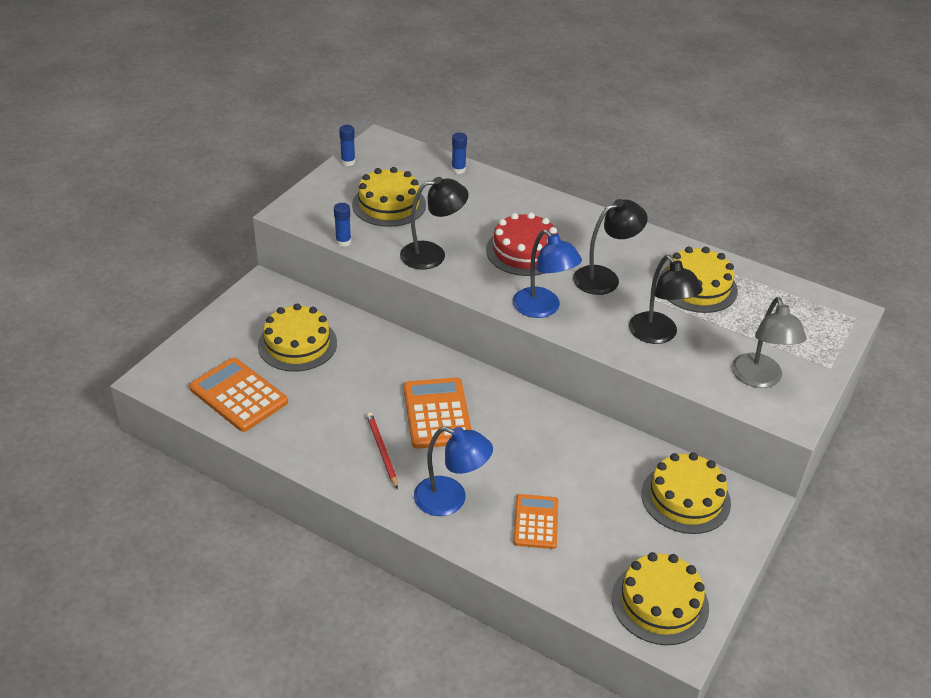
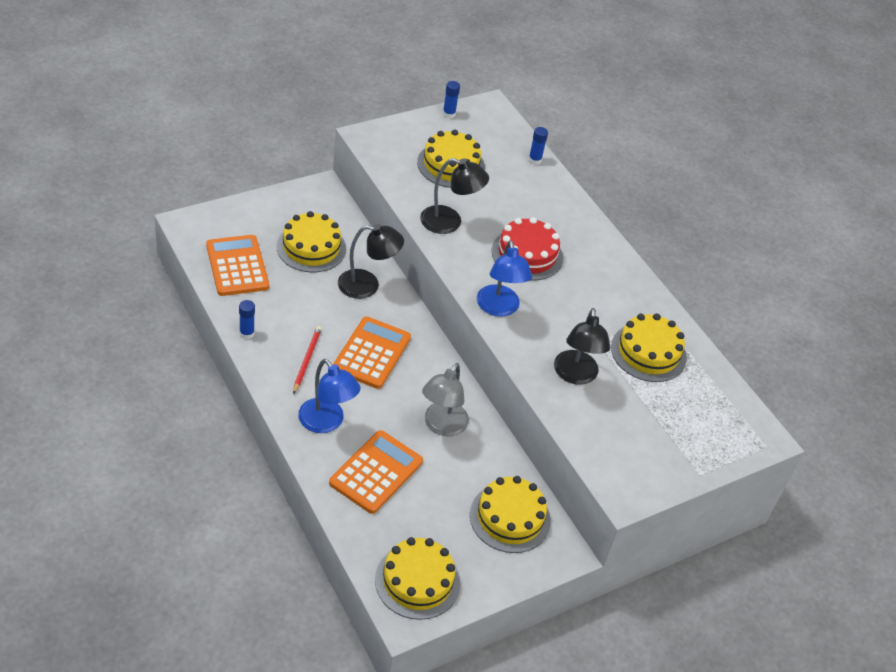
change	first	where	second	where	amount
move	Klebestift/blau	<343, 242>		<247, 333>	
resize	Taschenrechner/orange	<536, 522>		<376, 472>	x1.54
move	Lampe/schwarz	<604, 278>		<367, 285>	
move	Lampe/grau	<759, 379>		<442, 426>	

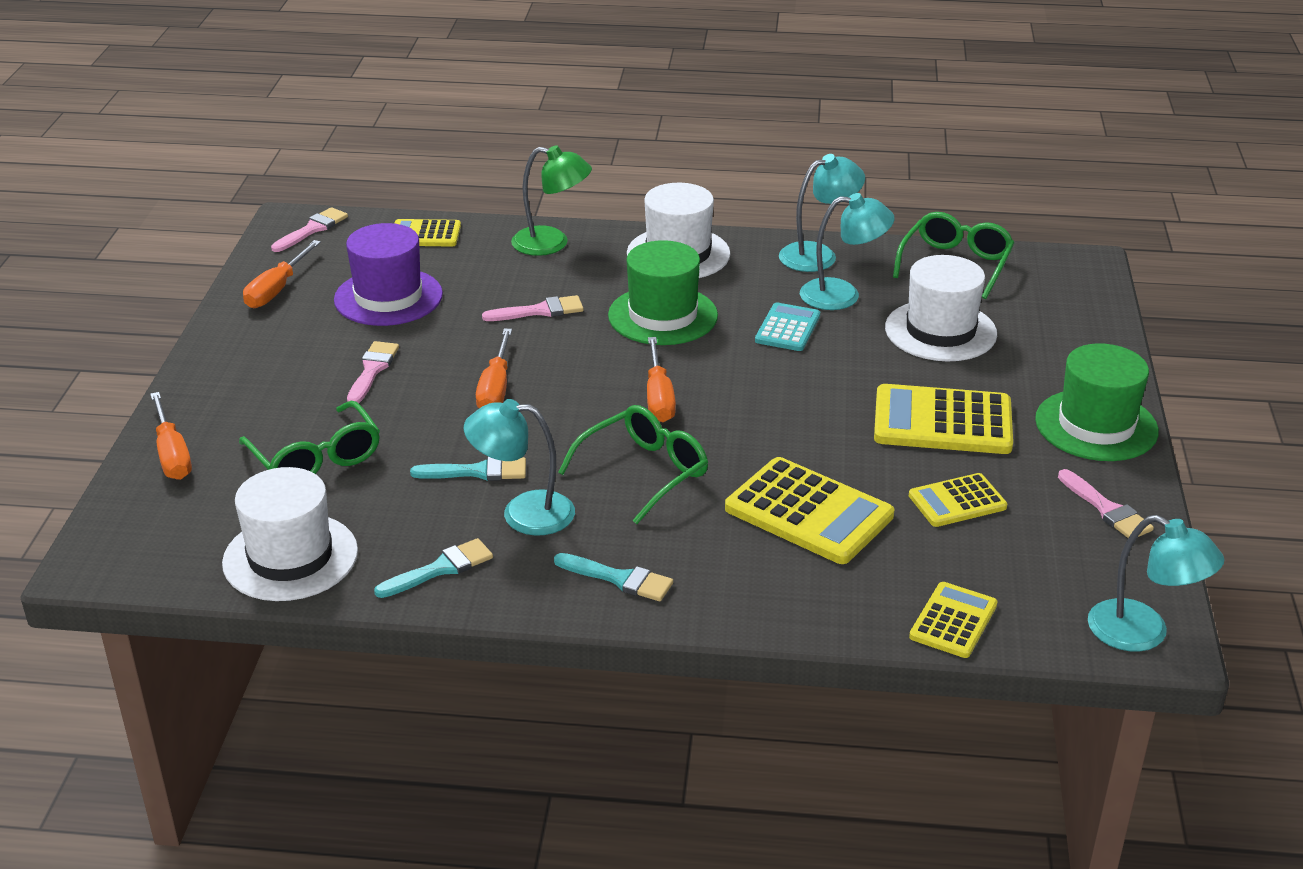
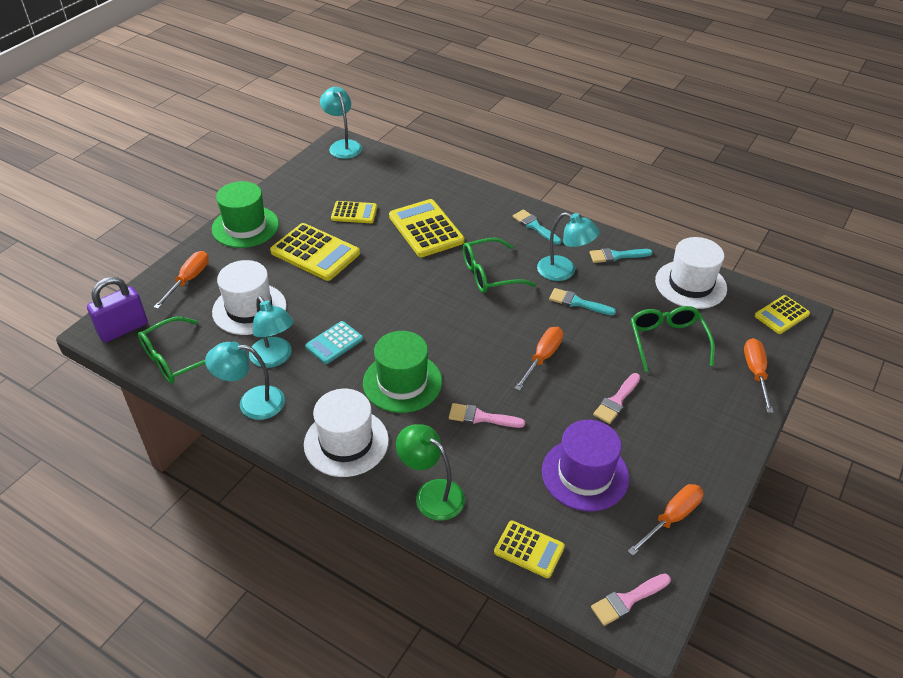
change	first	where	second	where	amount
move	Schraubenzieher/orange	<659, 397>		<188, 280>	
rotate	Lampe/türkis	<842, 295>		<274, 358>	150 degrees counterclockwise
move	Taschenrechner/gelb	<953, 621>		<781, 315>	
delete	Pinsel/rosa	<1106, 509>			
insert			Vorhängeschloss/lila	<123, 329>	

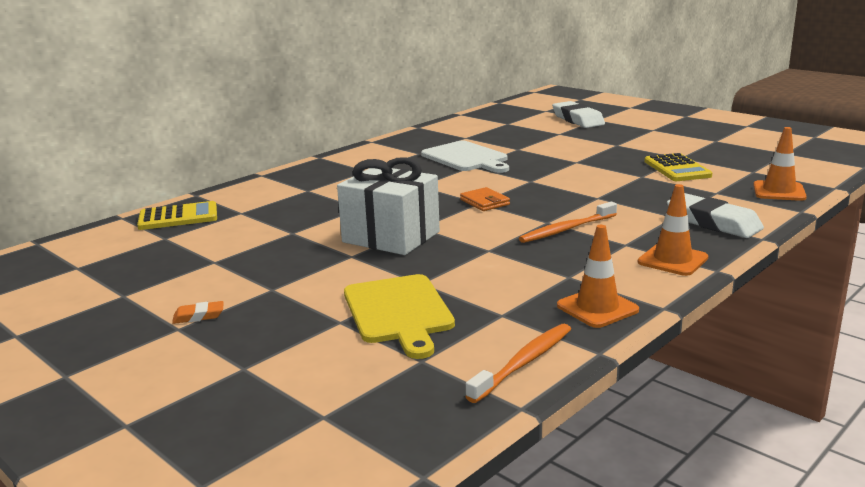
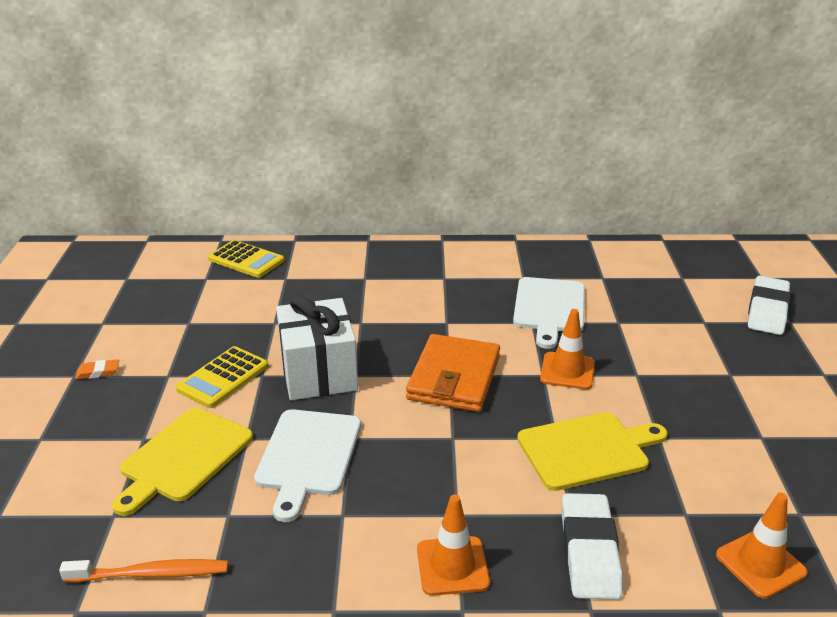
change	first	where	second	where	amount
rotate	Radiergummi/orange	<199, 316>		<98, 372>	45 degrees counterclockwise
resize	Geldbörse/orange	<484, 202>		<454, 378>	x2.03
delete	Zahnbürste/orange	<567, 229>			
move	Leitkegel/orange	<597, 308>		<567, 371>	
move	Taschenrechner/gelb	<677, 169>		<223, 378>	
insert			Schneidebrett/weiß	<308, 456>	
insert			Schneidebrett/gelb	<587, 450>	

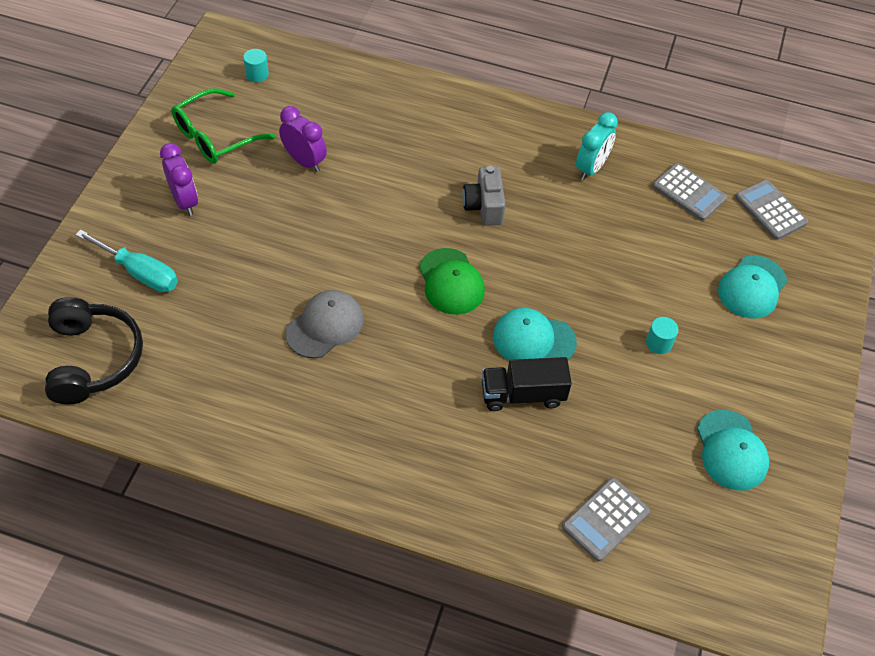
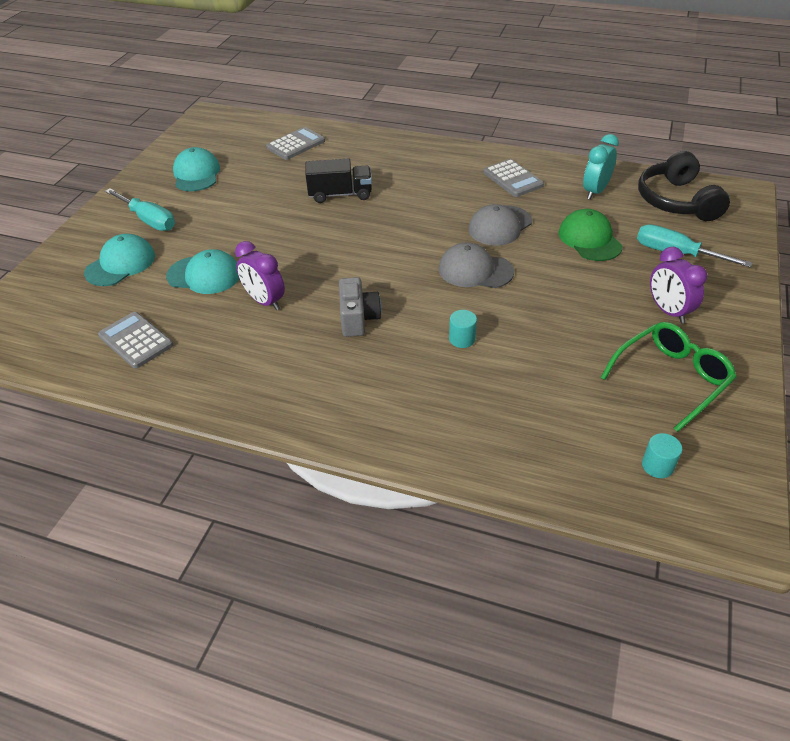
change	first	where	second	where	amount
move	Wecker/lila	<304, 161>		<265, 301>	
move	Kappe/grün	<451, 282>		<589, 239>	
move	Kappe/türkis	<533, 339>		<204, 275>	
move	Wecker/türkis	<591, 168>		<595, 191>	
move	Vollzylinder/türkis	<659, 343>		<462, 339>	
move	Taschenrechner/grau	<770, 210>		<513, 179>	
insert			Schraubenzieher/türkis	<149, 220>	
insert			Kappe/grau	<475, 270>	

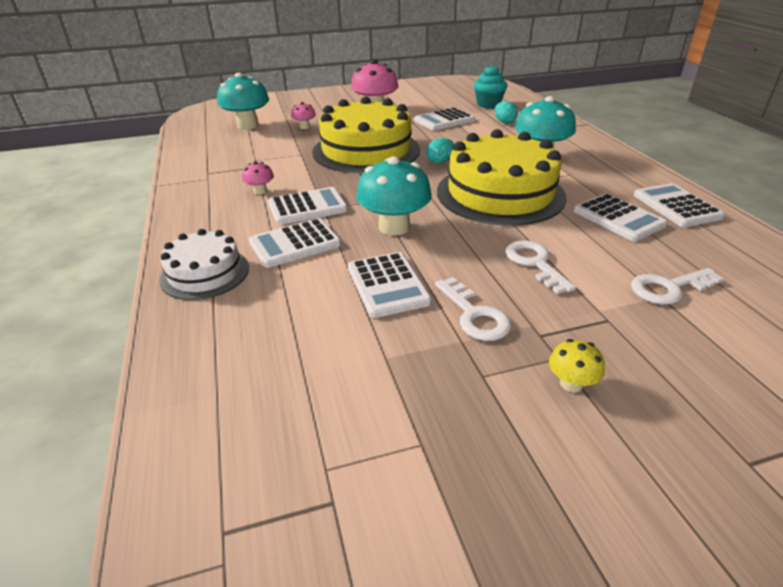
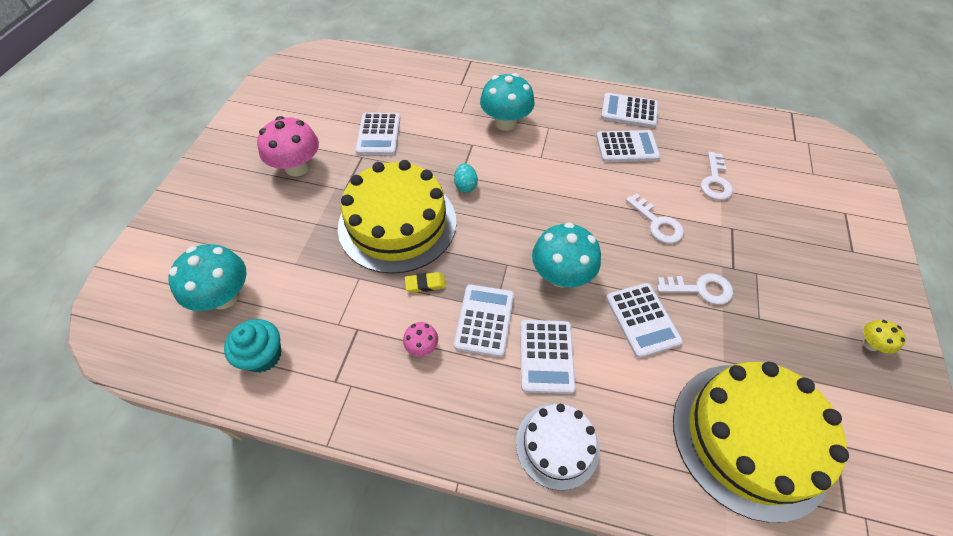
change	first	where	second	where	amount
delete	Pilz/rosa	<304, 127>			
rotate	Taschenrechner/weiß	<387, 285>		<642, 320>	60 degrees clockwise
move	Kuchen/gelb	<500, 193>		<750, 437>	
move	Muffin/türkis	<488, 104>		<263, 355>	
delete	Ei/türkis	<504, 122>			
rotate	Schlüssel/weiß	<534, 263>		<657, 223>	135 degrees counterclockwise
move	Pilz/gelb	<571, 383>		<870, 344>	
insert			Radiergummi/gelb	<425, 284>	

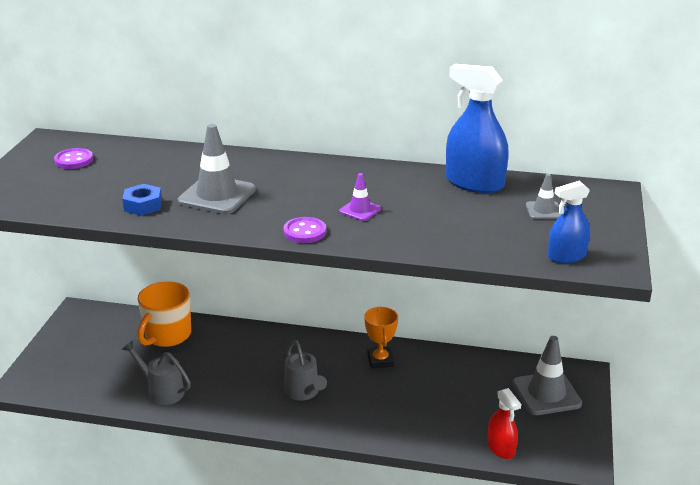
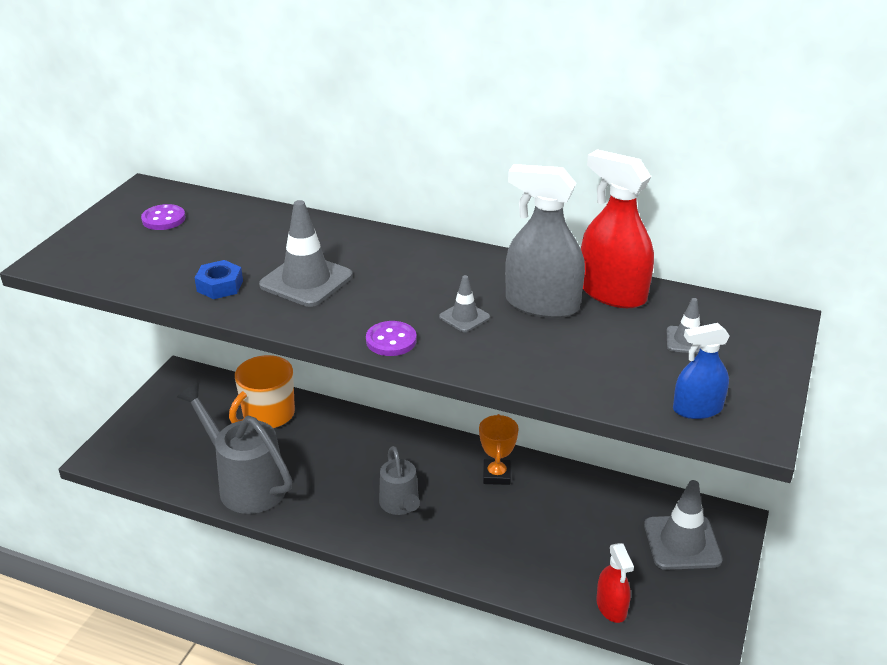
change	first	where	second	where	amount
resize	Gießkanne/grau	<162, 391>		<245, 483>	x1.69
recolor	Leitkegel/lila	<360, 210>	Leitkegel/grau	<464, 317>	
recolor	Sprühflasche/blau	<474, 183>	Sprühflasche/rot	<612, 293>	
insert			Sprühflasche/grau	<542, 304>	

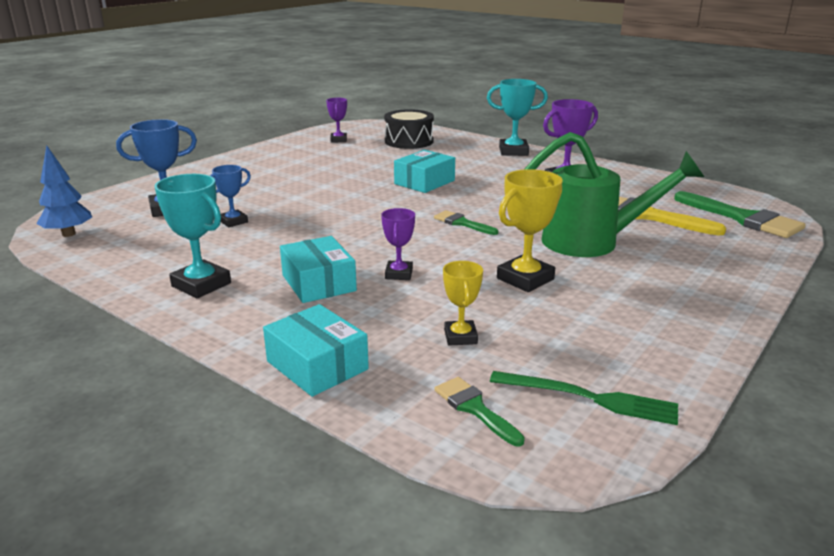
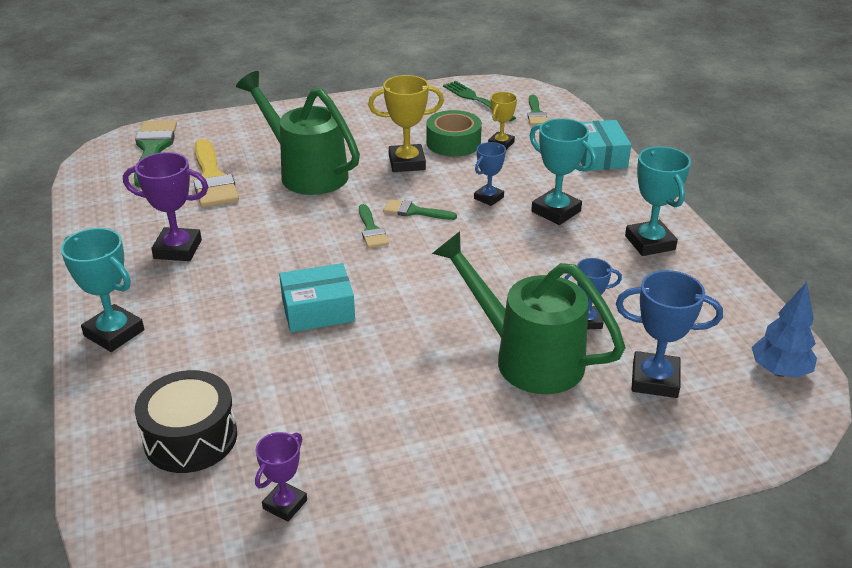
change	first	where	second	where	amount
replace	Schachtel/türkis	<318, 283>	Pokal/türkis	<556, 211>	
recolor	Pokal/lila	<399, 274>	Pokal/blau	<488, 198>	
insert			Pinsel/grün	<414, 211>	
insert			Klebeband/grün	<453, 143>	
insert			Gießkanne/grün	<528, 357>	

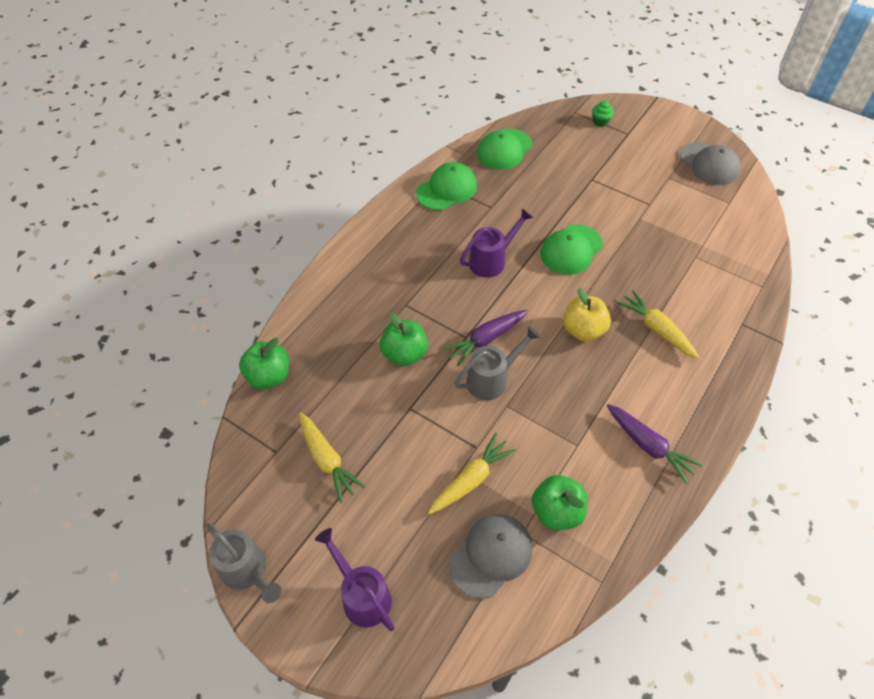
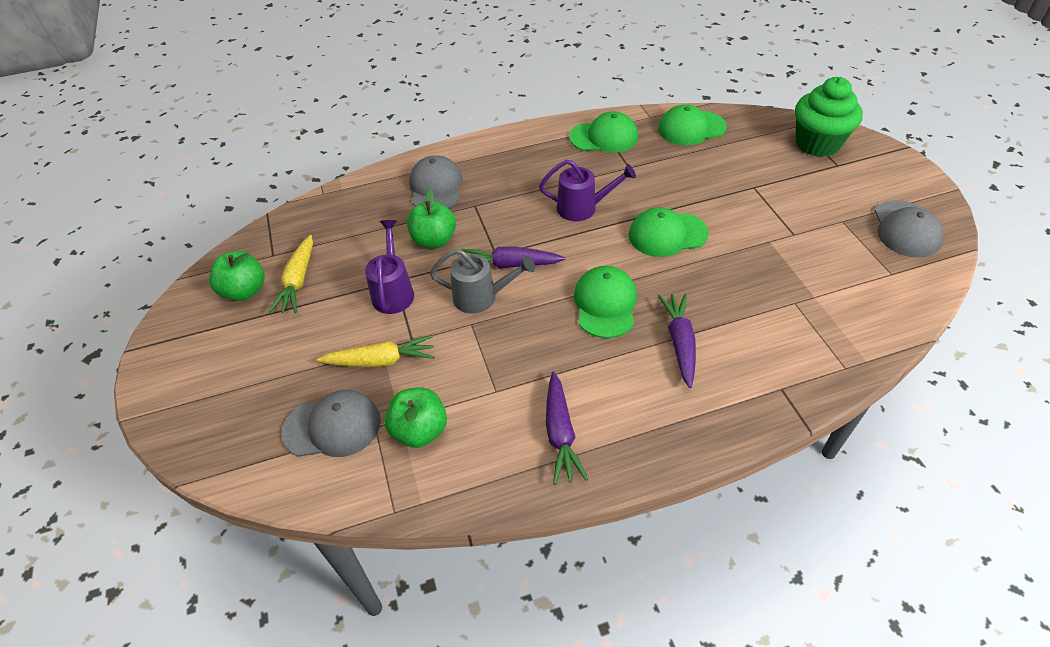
change	first	where	second	where	amount
delete	Gießkanne/grau	<247, 571>			
move	Apfel/grün	<269, 376>		<244, 291>	
move	Gießkanne/lila	<362, 595>		<393, 291>	
replace	Apfel/gelb	<583, 330>	Kappe/grün	<605, 304>	
resize	Muffin/grün	<600, 122>		<817, 144>	x2.47
recolor	Karotte/gelb	<656, 329>	Karotte/lila	<679, 342>	
insert			Kappe/grau	<436, 187>	

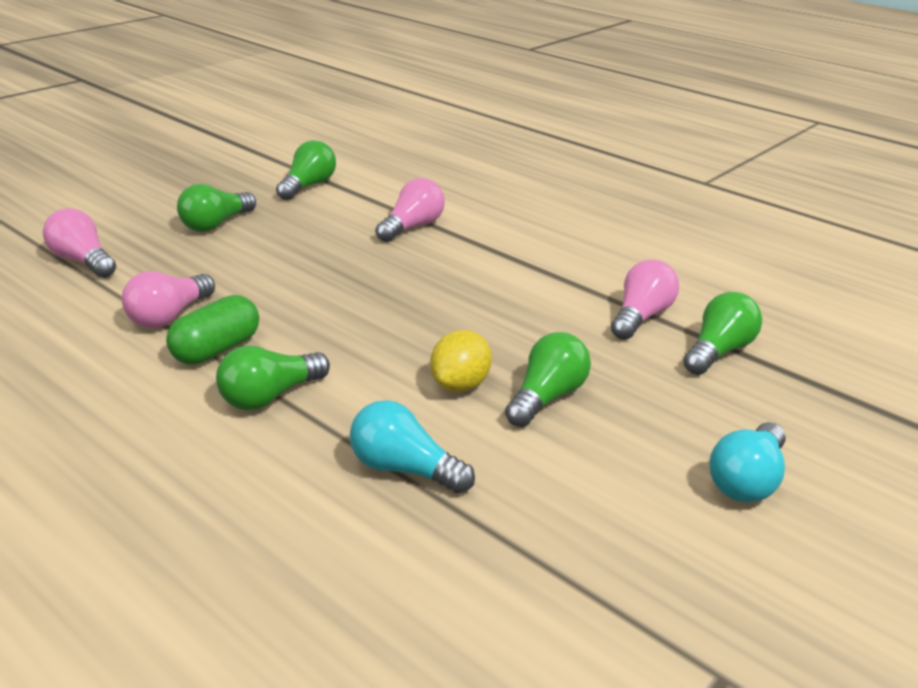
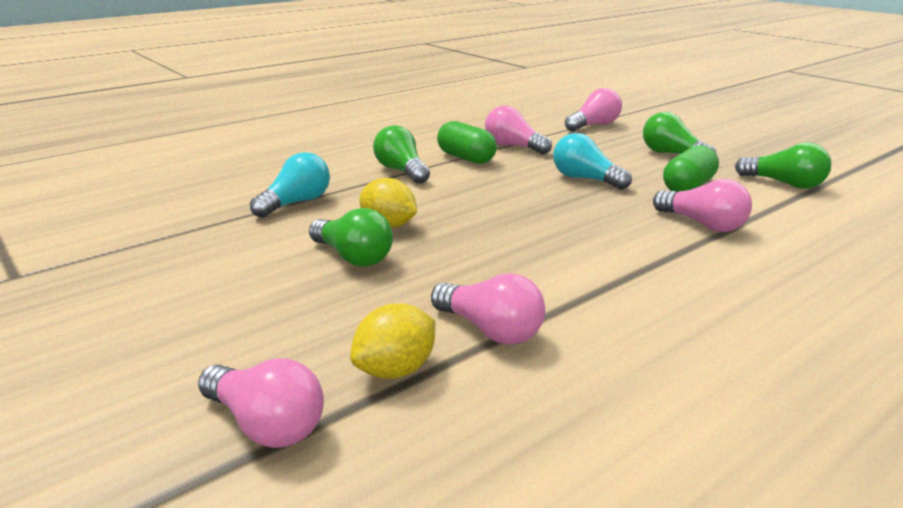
change	first	where	second	where	amount
replace	Glühbirne/grün	<718, 351>	Zitrone/gelb	<395, 370>	
move	Glühbirne/türkis	<747, 481>		<585, 179>	
insert			Glühbirne/rosa	<266, 425>	
insert			Kapsel/grün	<688, 187>	

